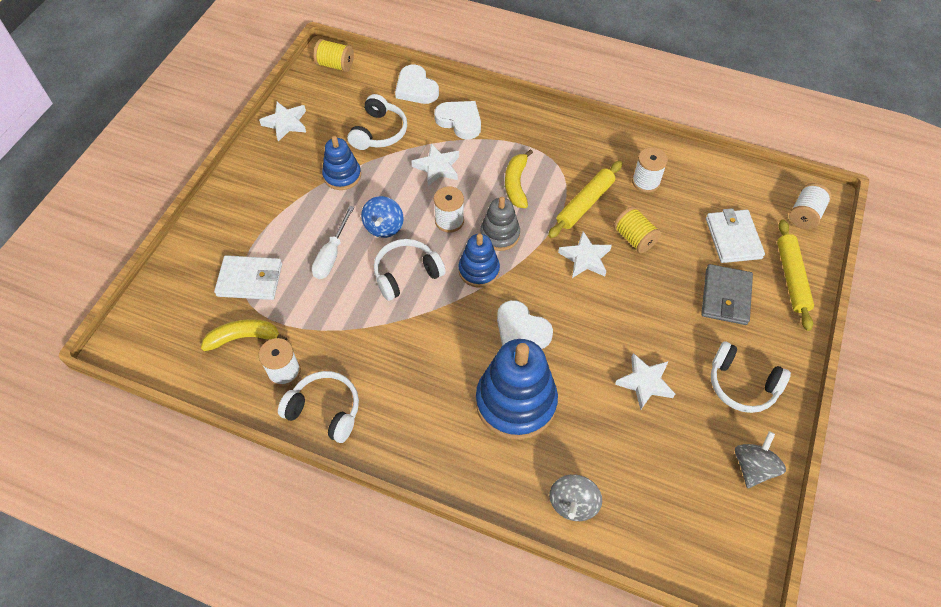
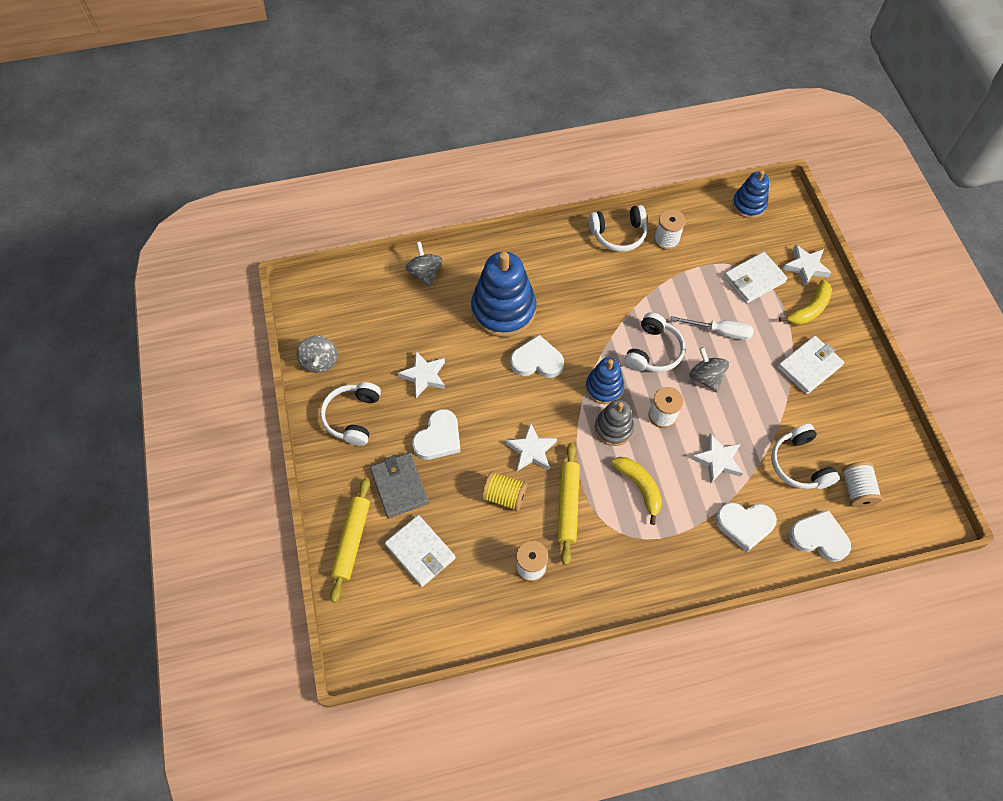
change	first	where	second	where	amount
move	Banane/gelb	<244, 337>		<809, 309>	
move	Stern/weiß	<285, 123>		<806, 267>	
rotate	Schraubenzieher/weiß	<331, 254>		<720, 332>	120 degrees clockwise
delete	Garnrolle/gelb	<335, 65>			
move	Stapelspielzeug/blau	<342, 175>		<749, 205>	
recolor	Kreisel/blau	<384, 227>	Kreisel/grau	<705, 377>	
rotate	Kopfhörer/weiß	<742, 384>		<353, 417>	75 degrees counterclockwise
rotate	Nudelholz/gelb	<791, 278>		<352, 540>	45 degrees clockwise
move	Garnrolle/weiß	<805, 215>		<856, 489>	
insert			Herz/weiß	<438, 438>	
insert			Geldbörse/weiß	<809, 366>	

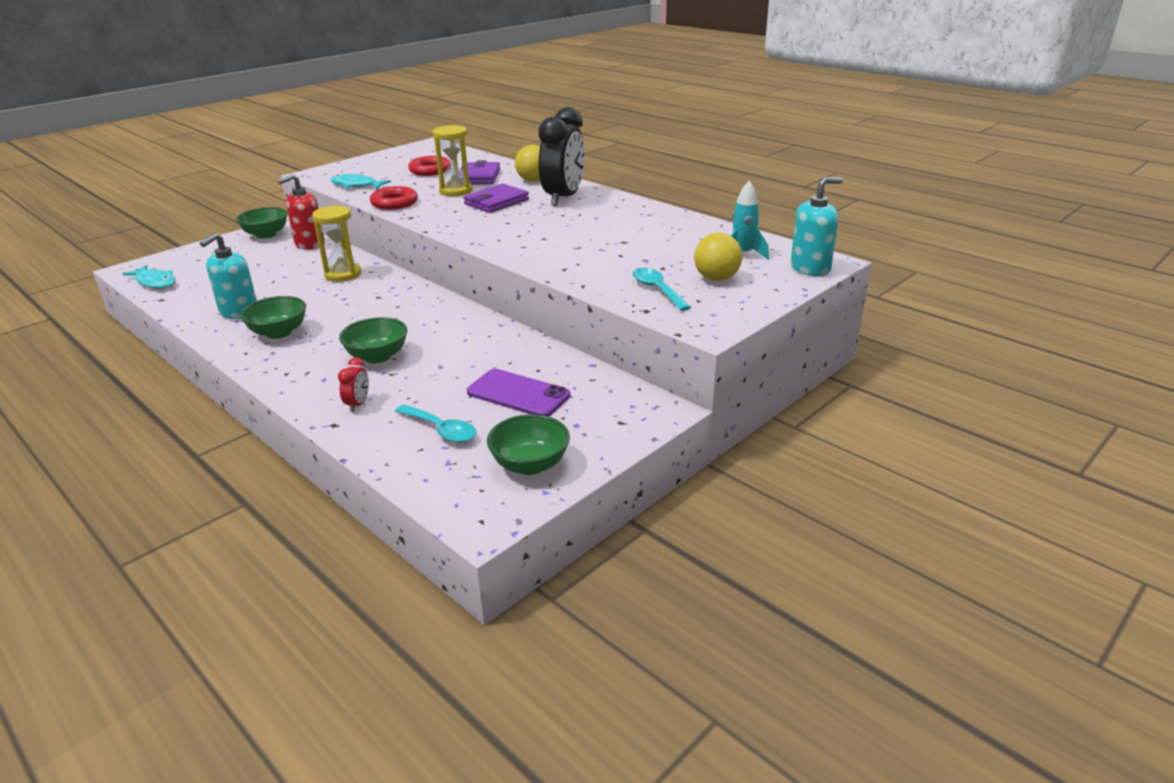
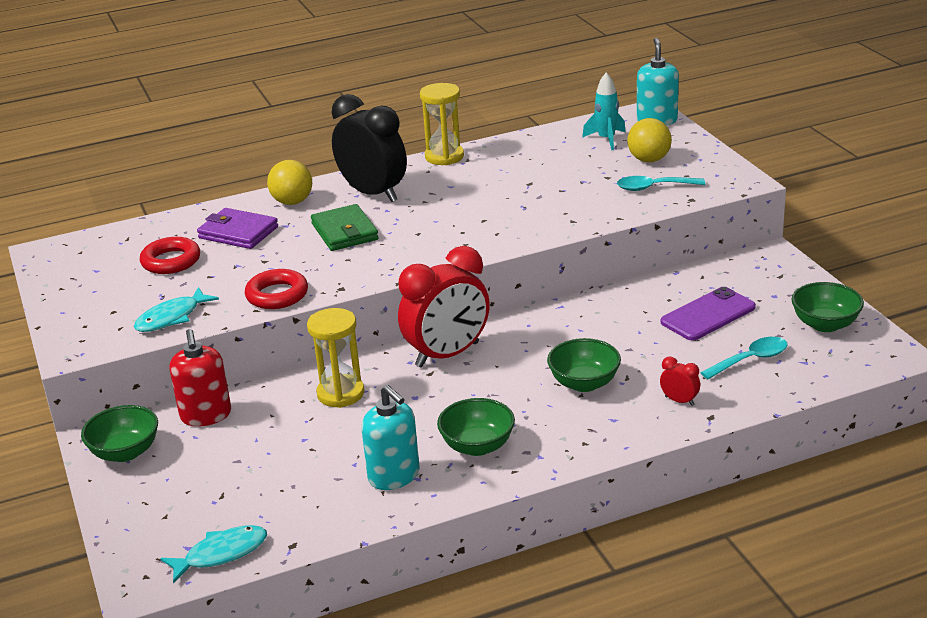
change	first	where	second	where	amount
move	Sanduhr/gelb	<456, 191>		<444, 157>	
recolor	Geldbörse/lila	<496, 202>	Geldbörse/grün	<344, 232>	
insert			Wecker/rot	<447, 355>	

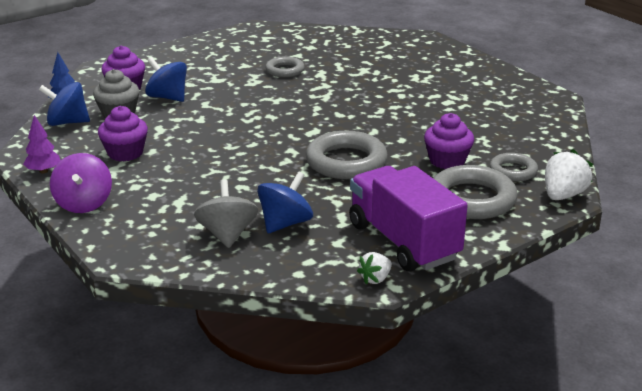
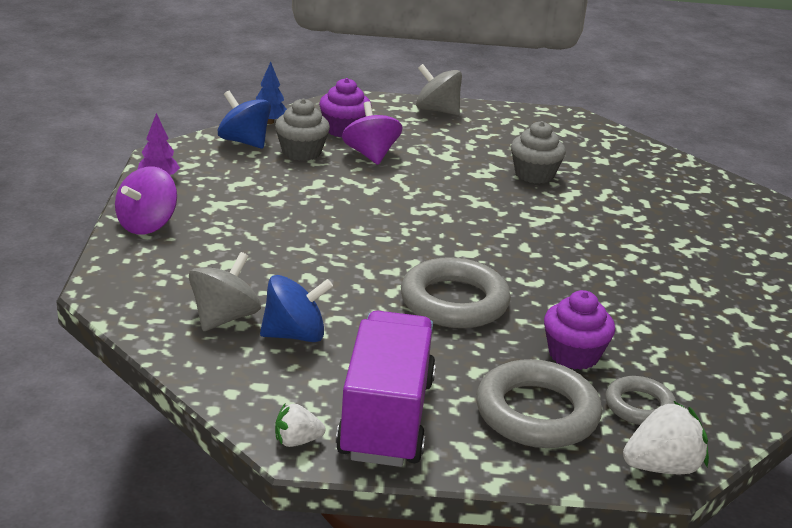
change	first	where	second	where	amount
delete	Muffin/lila	<125, 153>			
recolor	Kreisel/blau	<167, 97>	Kreisel/lila	<370, 155>	
replace	Ring/grau	<285, 70>	Muffin/grau	<534, 174>	
insert			Kreisel/grau	<437, 110>	

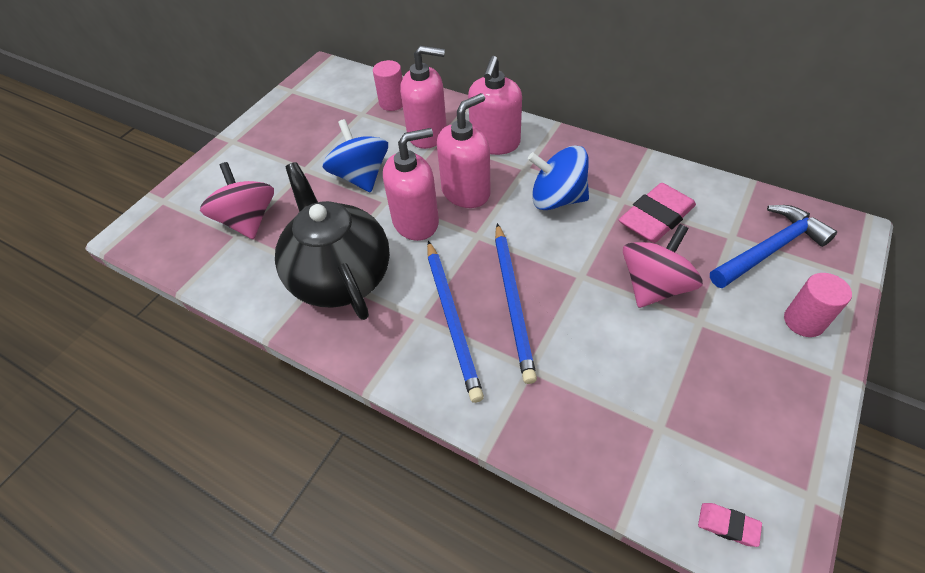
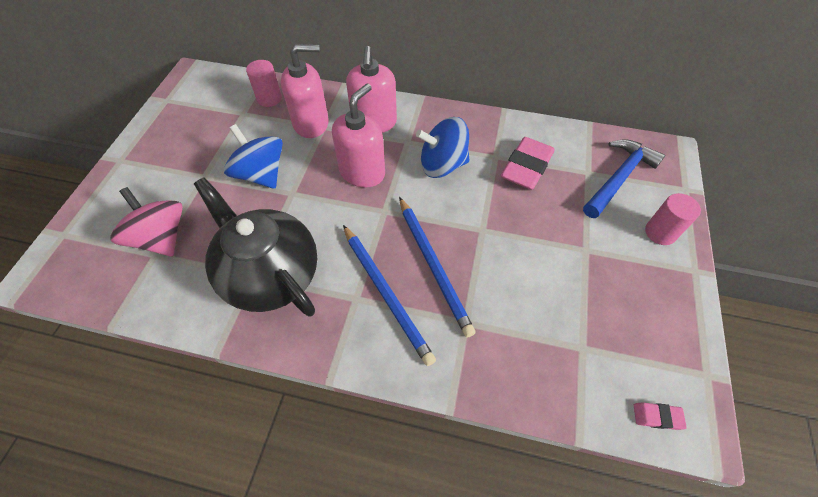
change	first	where	second	where	amount
delete	Seifenspender/rosa	<416, 222>			
delete	Kreisel/rosa	<654, 286>			

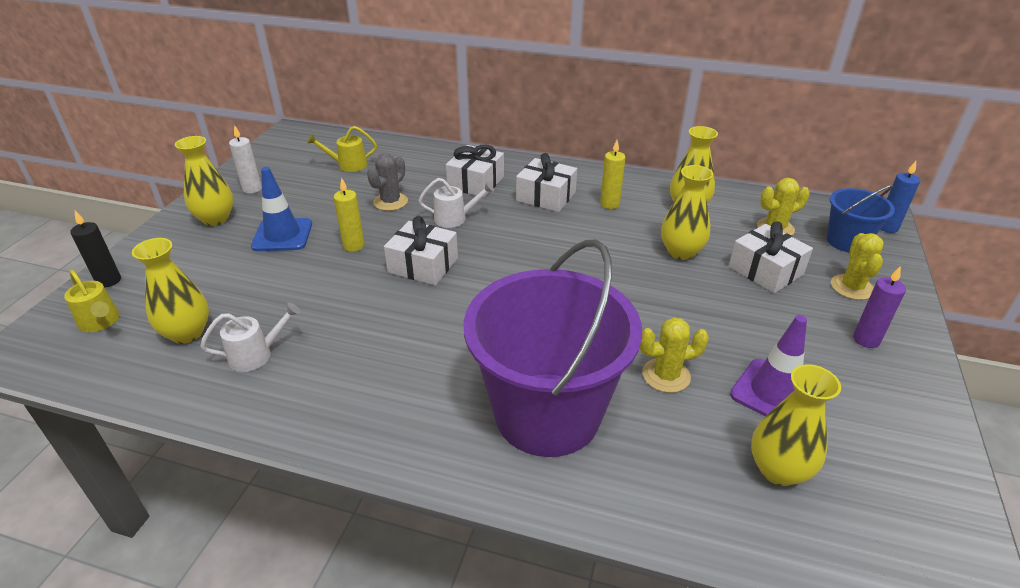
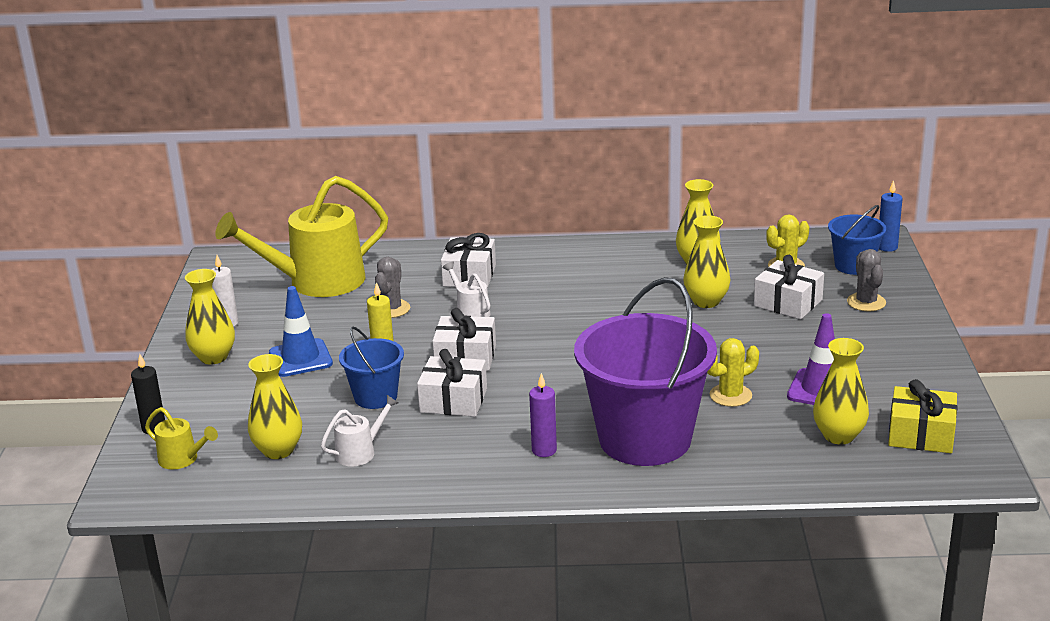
change	first	where	second	where	amount
resize	Gießkanne/gelb	<348, 165>		<316, 282>	x2.30
rotate	Gießkanne/weiß	<455, 218>		<470, 312>	105 degrees counterclockwise
move	Geschenk/weiß	<546, 196>		<453, 400>	
delete	Kerze/gelb	<609, 204>			
recolor	Kaktus/gelb	<852, 287>	Kaktus/grau	<866, 302>	
move	Kerze/lila	<866, 340>		<544, 450>	
insert			Eimer/blau	<375, 397>	
insert			Geschenk/gelb	<921, 434>	

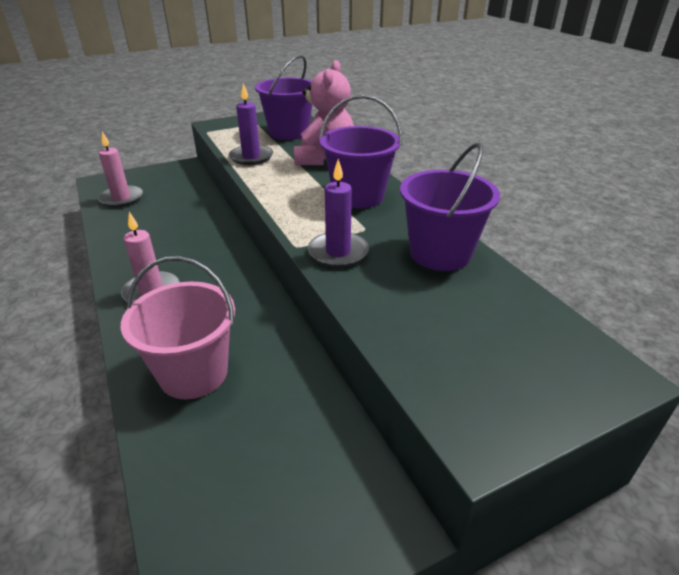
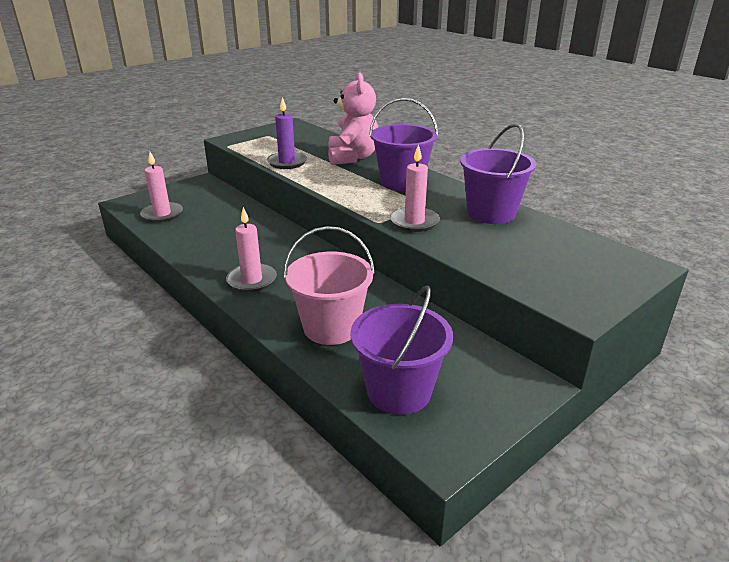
change	first	where	second	where	amount
move	Eimer/lila	<289, 132>		<399, 391>	
recolor	Kerze/lila	<338, 252>	Kerze/rosa	<414, 222>	

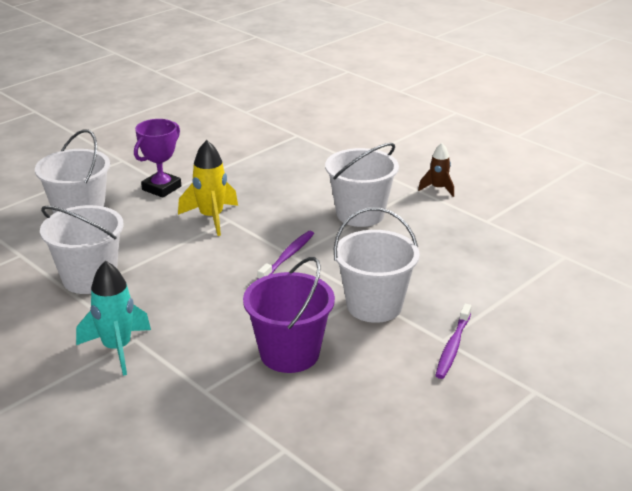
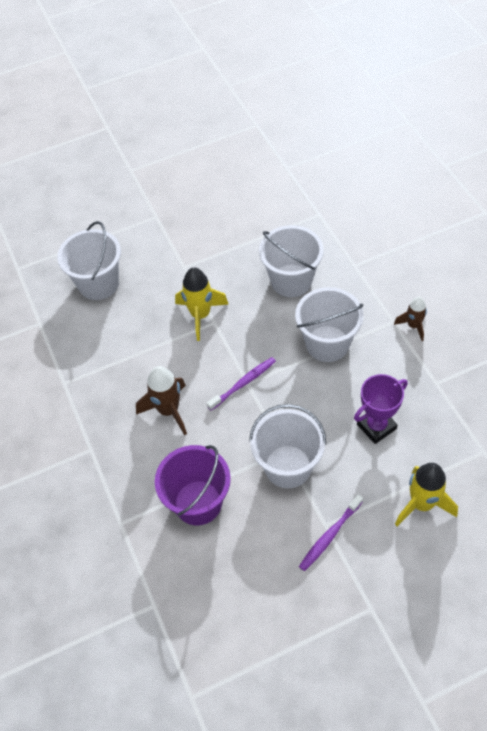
change	first	where	second	where	amount
move	Eimer/weiß	<89, 278>		<291, 280>	
delete	Rakete/türkis	<117, 349>			
move	Pokal/lila	<161, 188>		<376, 426>	
insert			Rakete/braun	<168, 410>	
insert			Rakete/gelb	<422, 504>	

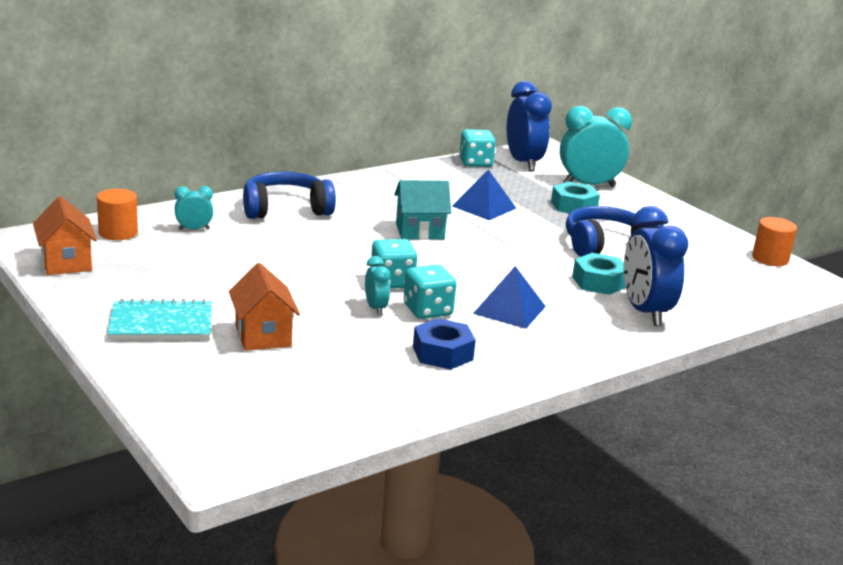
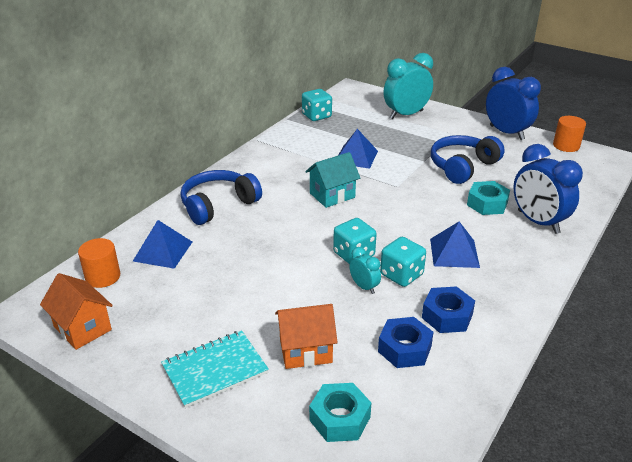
change	first	where	second	where	amount
replace	Wecker/türkis	<194, 229>	Pyramide/blau	<163, 251>	
rotate	Haus/orange	<263, 336>		<305, 351>	60 degrees counterclockwise
move	Wecker/blau	<523, 163>		<506, 133>	
move	Sechskantmutter/türkis	<574, 206>		<340, 418>	
insert			Sechskantmutter/blau	<404, 349>	

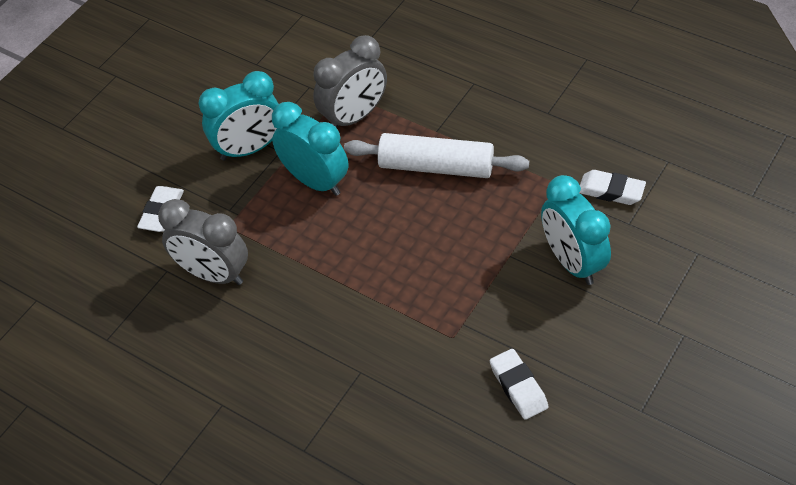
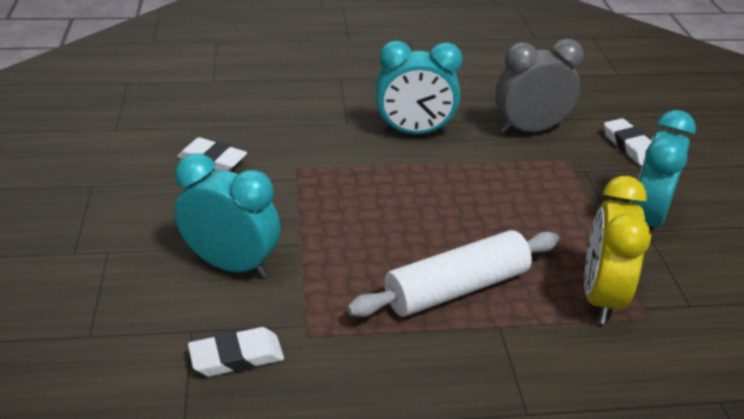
change	first	where	second	where	amount
move	Wecker/türkis	<315, 181>		<414, 132>	
recolor	Wecker/grau	<354, 117>	Wecker/gelb	<600, 297>	

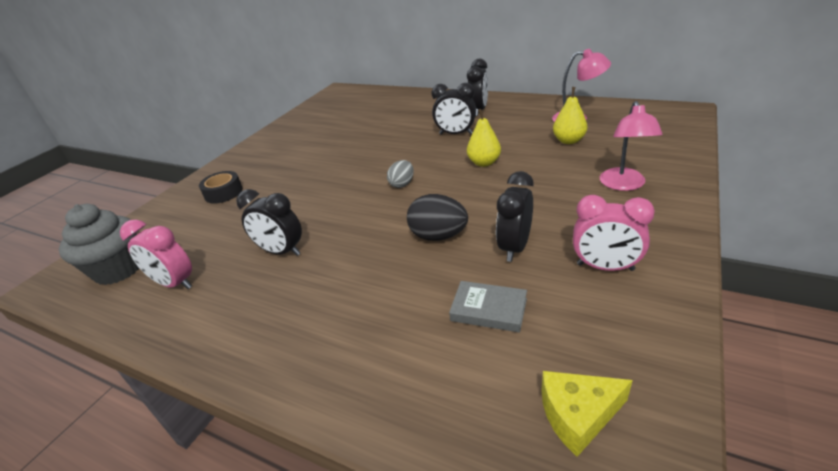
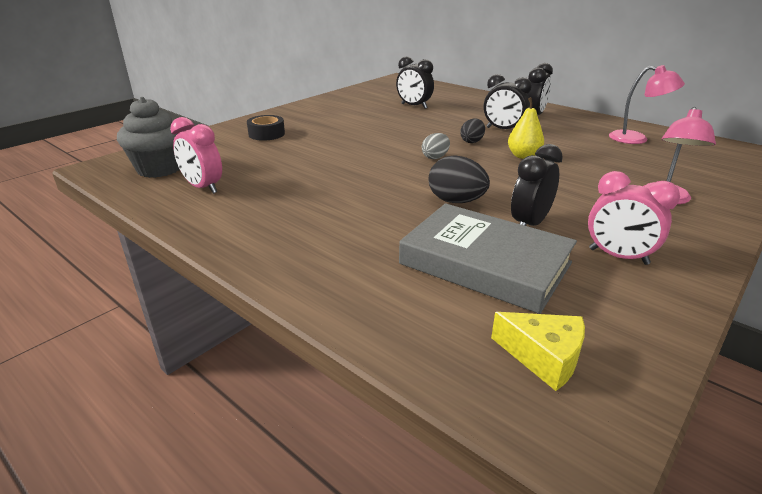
change	first	where	second	where	amount
move	Wecker/schwarz	<281, 251>		<414, 106>	
resize	Buch/grau	<488, 310>		<485, 263>	x2.09
rotate	Käse/gelb	<578, 415>		<543, 357>	150 degrees counterclockwise
delete	Birne/gelb	<568, 141>			
insert			Ei/schwarz	<472, 141>	

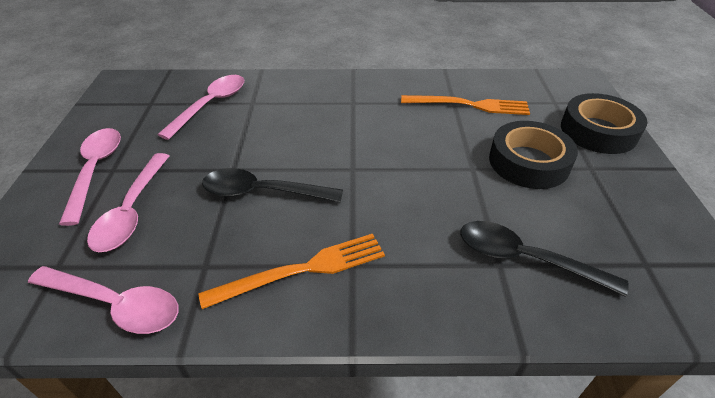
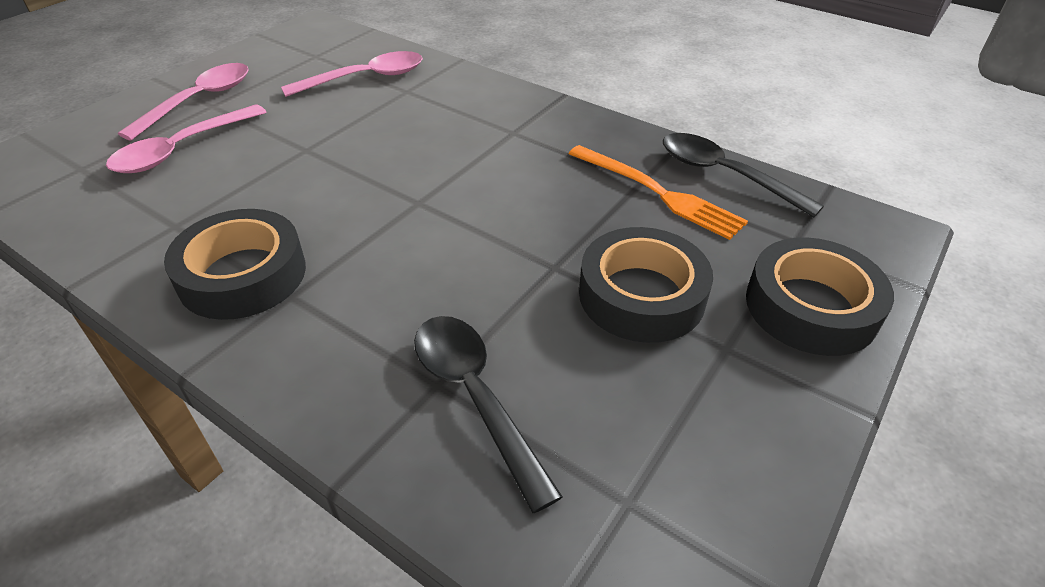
change	first	where	second	where	amount
delete	Löffel/rosa	<115, 304>			
replace	Gabel/orange	<302, 270>	Klebeband/schwarz	<242, 275>	
move	Löffel/schwarz	<263, 192>		<725, 175>	

